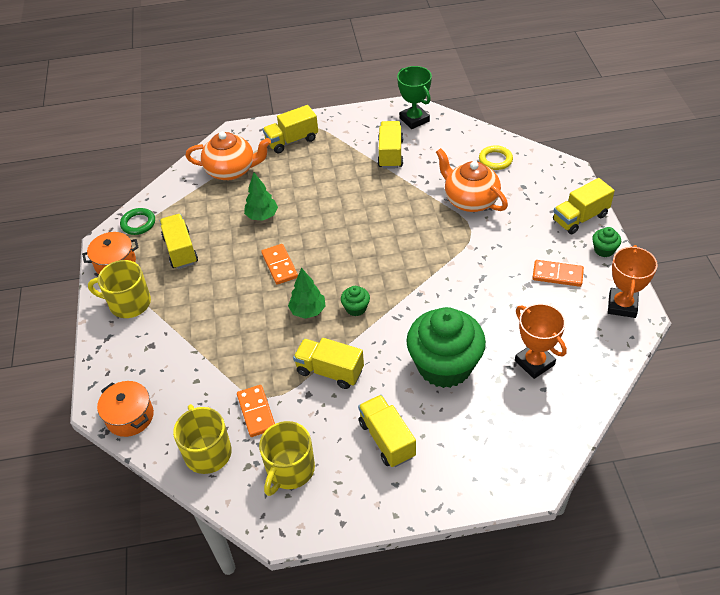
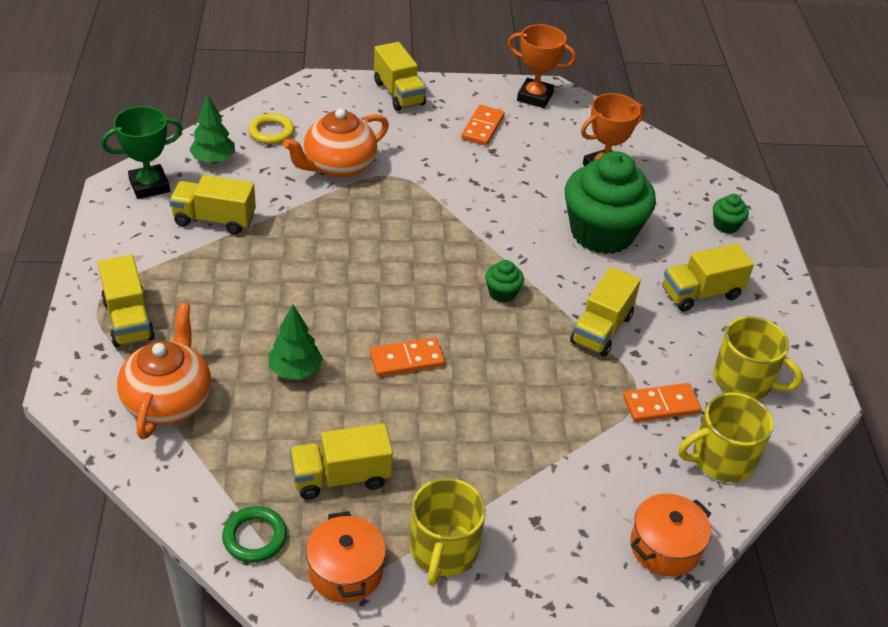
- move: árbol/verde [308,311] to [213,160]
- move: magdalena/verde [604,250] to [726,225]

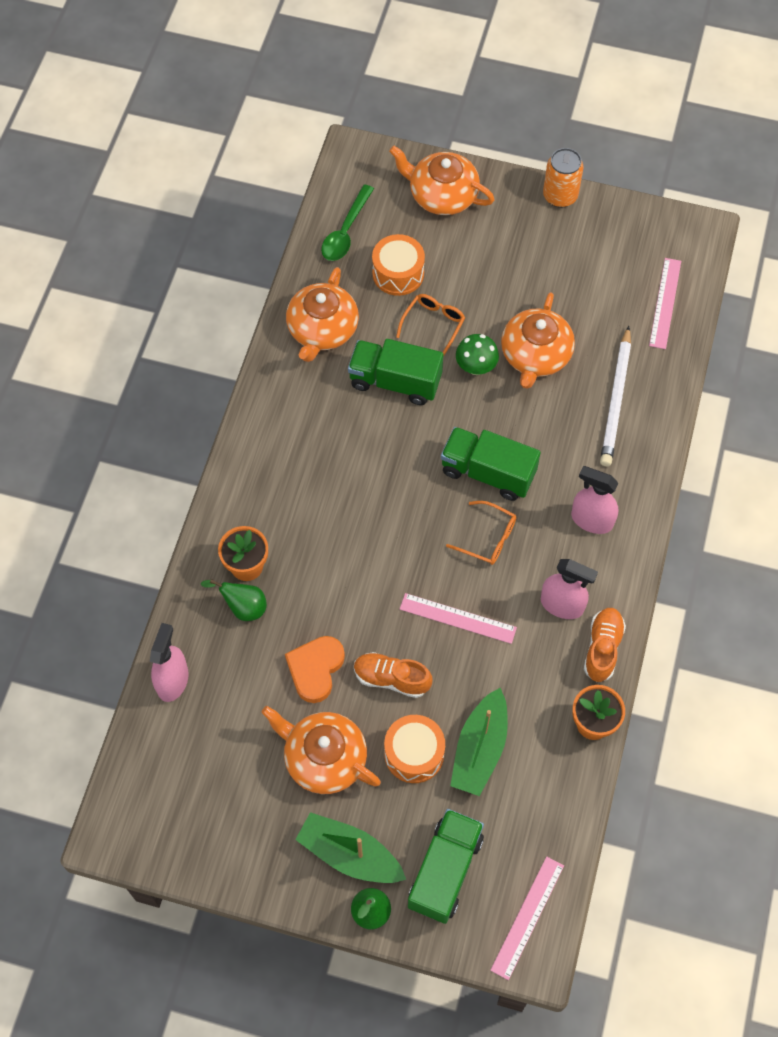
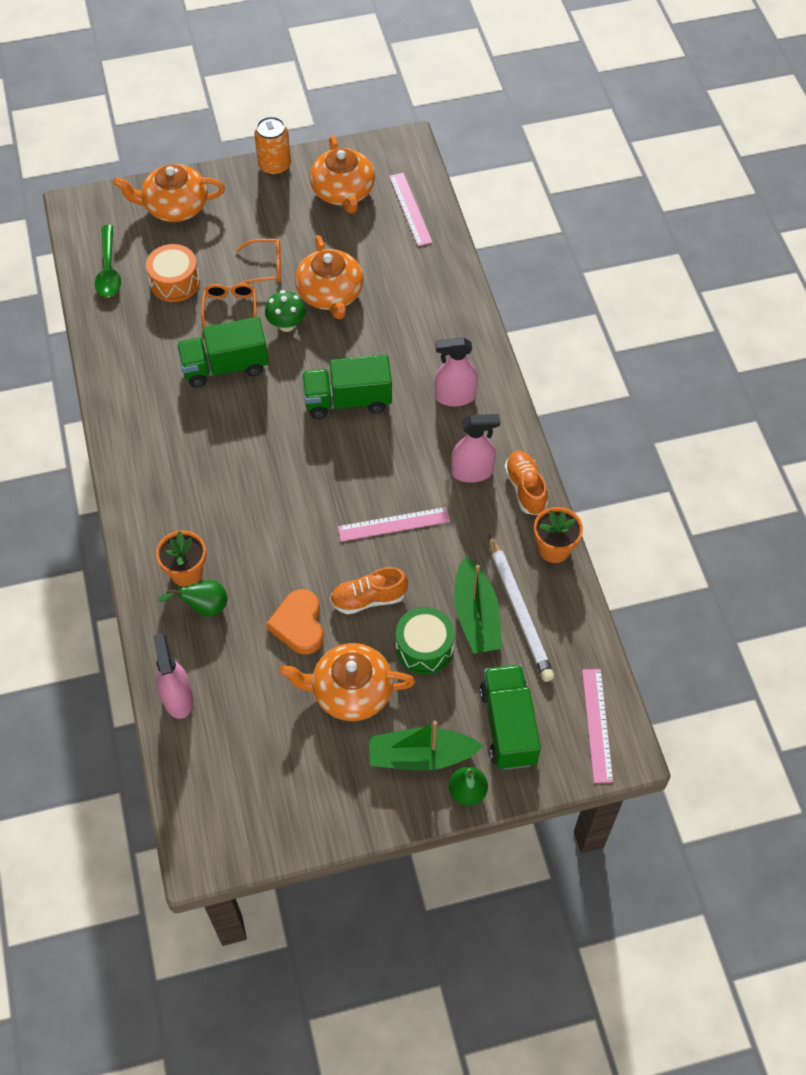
- move: tetera/naranja [322,329] to [343,191]
- recolor: tambor/naranja [414,754] to tambor/verde [424,648]
- move: gafas/naranja [488,538] to [265,268]
- move: lápiz/blanco [616,399] to [519,611]

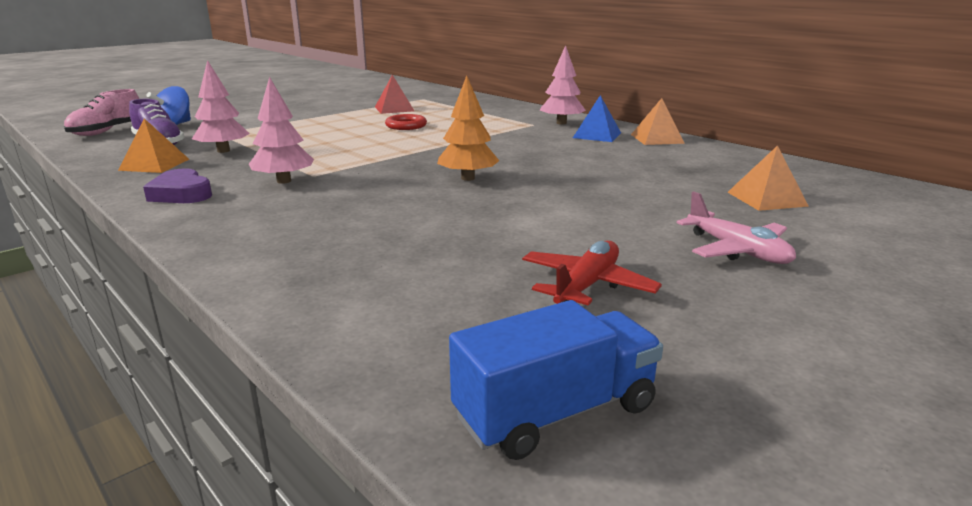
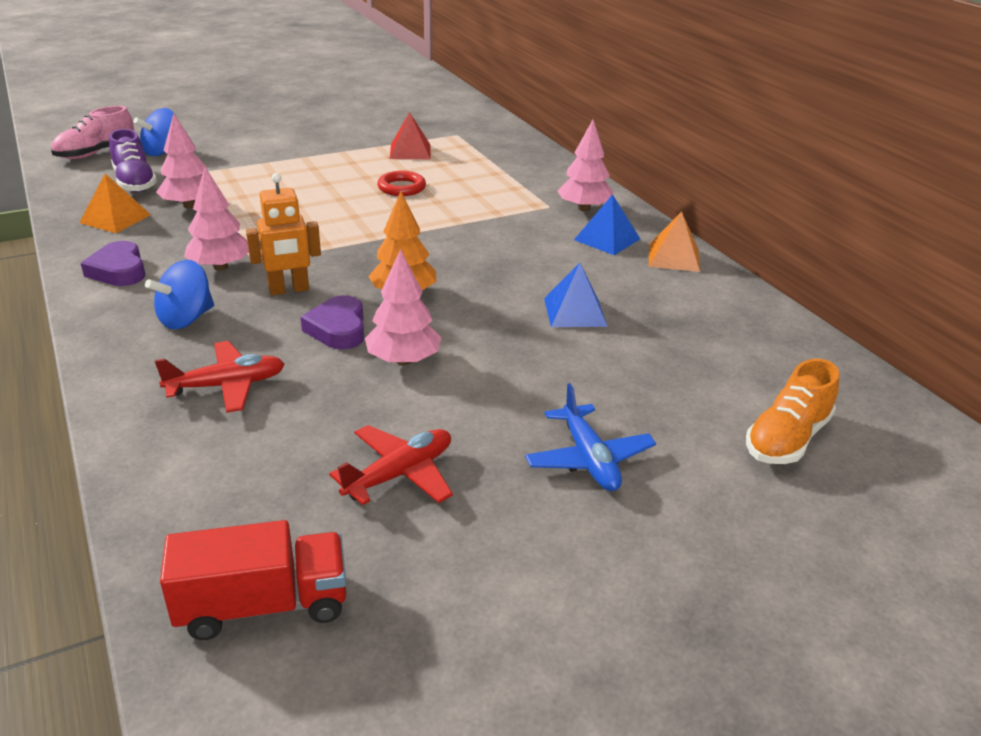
- recolor: camión/azul [555,412] to camión/rojo [263,605]
- recolor: avión/rosa [737,250] to avión/azul [589,459]
- delete: pirámide/naranja [766,199]
- insert: peonza/azul [186,319]
- insert: avión/rojo [227,386]
- insert: robot/naranja [289,290]
- insert: corazón/morado [338,329]
- insert: árbol/rosa [403,360]
- insert: pirámide/azul [574,312]
- insert: zapato/naranja [787,439]

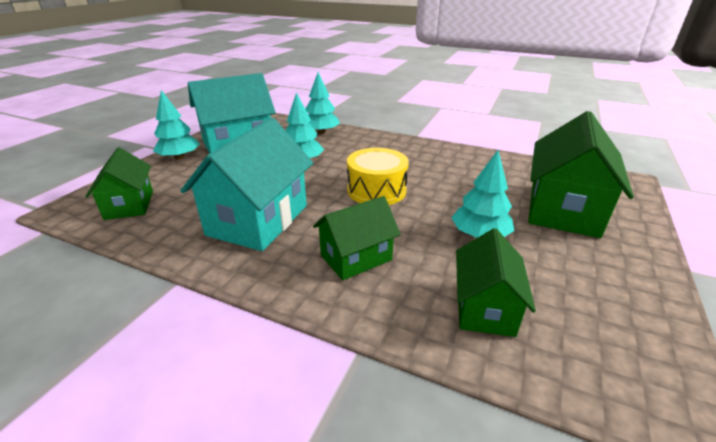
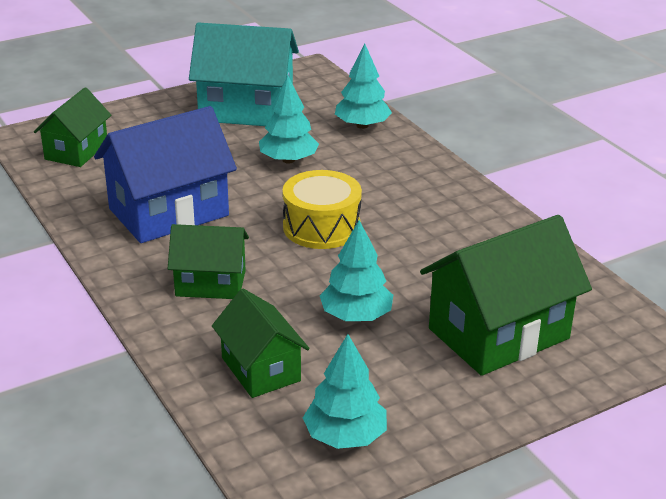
- move: árbol/turquesa [179,157] to [345,436]
- recolor: casa/turquesa [258,220] to casa/azul [169,212]
- rotate: casa/verde [485,307] = [261,369] 75 degrees counterclockwise

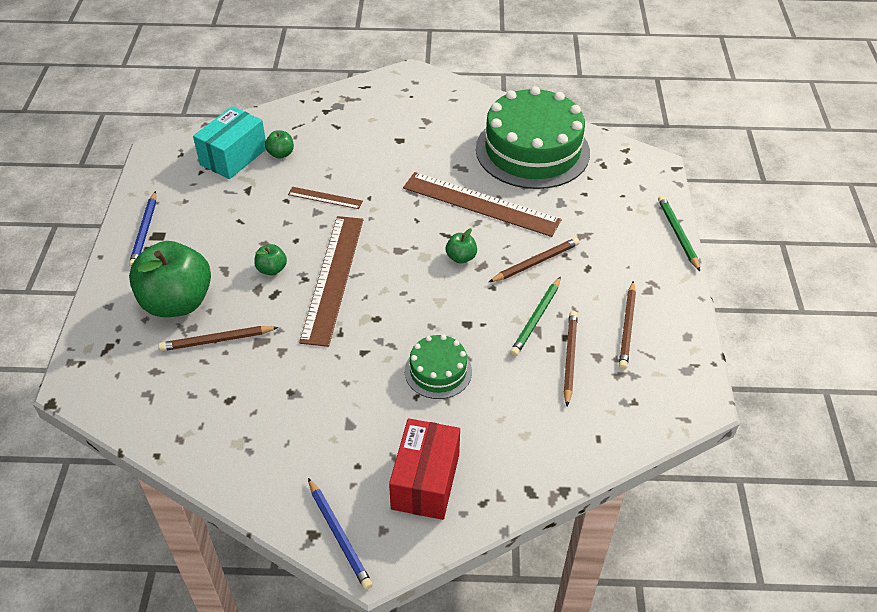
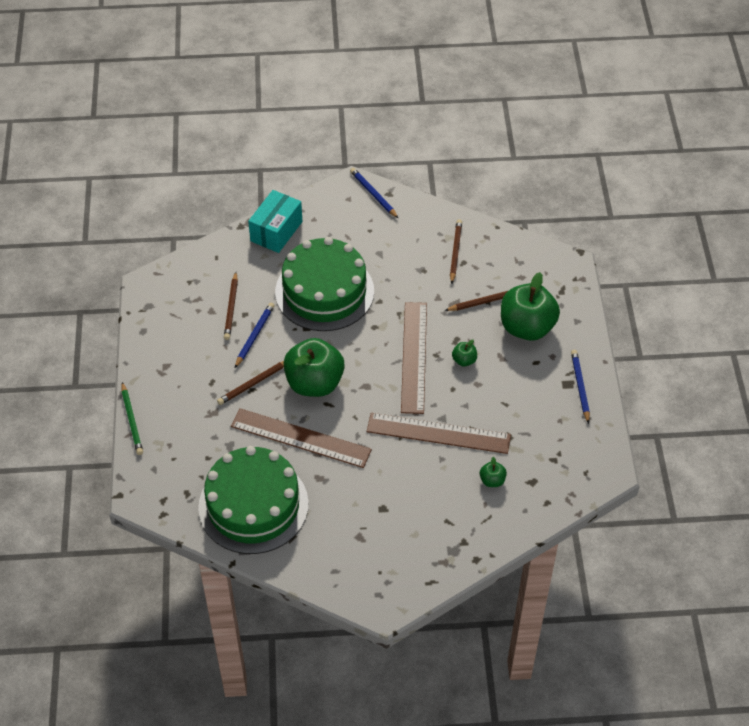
- move: caja/turquesa [233,157] to [276,231]
- resize: regla/marrón [325,198] = [438,433] x2.13
- delete: caja/rojo [425,481]
- resize: tarta/verde [438,371] = [324,291] x2.09
- resize: manzana/verde [461,257] = [314,383] x2.35
- recolor: lápiz/verde [536,318] to lápiz/azul [254,336]
- move: lápiz/marrón [627,327] to [455,252]

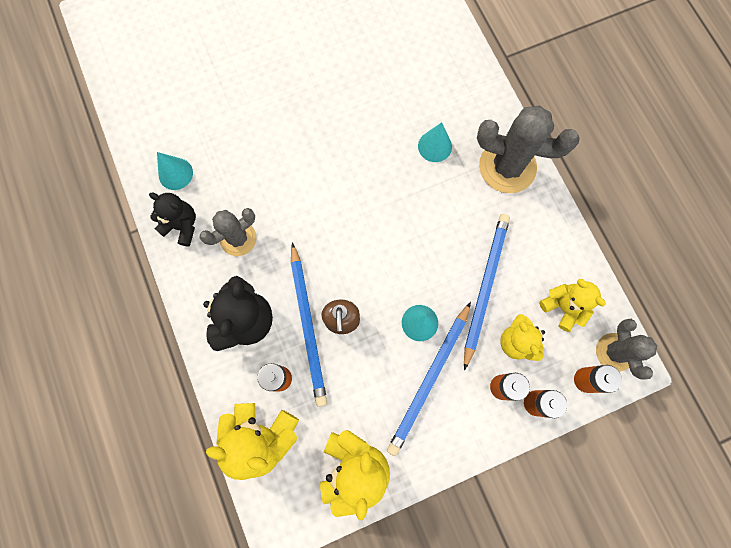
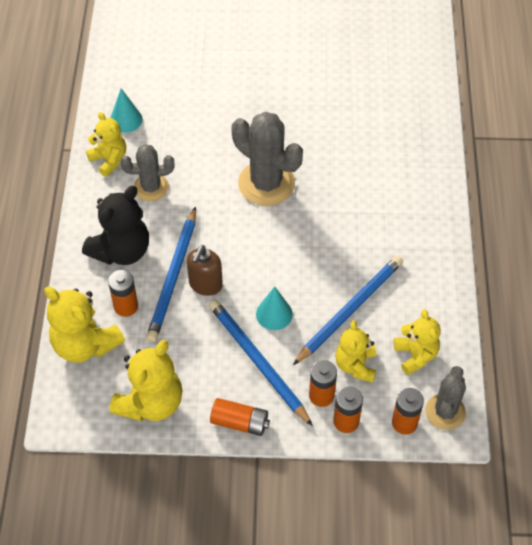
- recolor: osito/negro [182,226] to osito/amarillo [109,160]
- rotate: lápiz/azul [429,379] = [258,362] 90 degrees clockwise
- delete: cono/turquesa [434,146]
- move: cactus/gris [507,167] to [266,183]
- insert: pila/naranja [240,422]

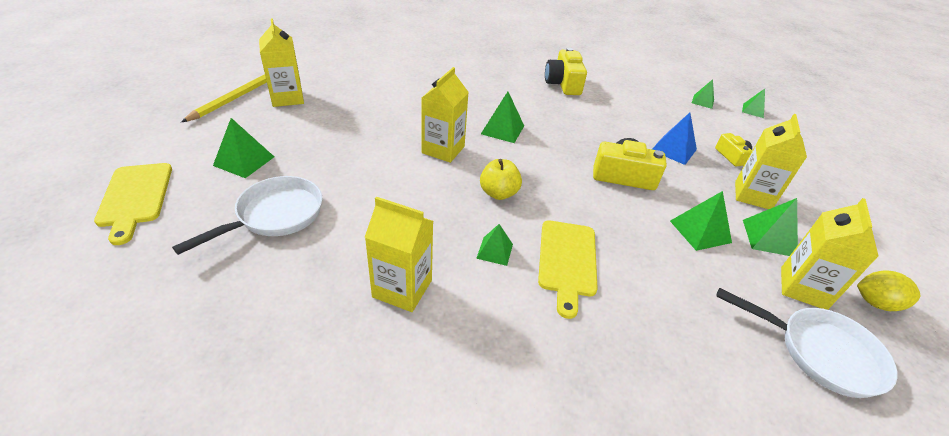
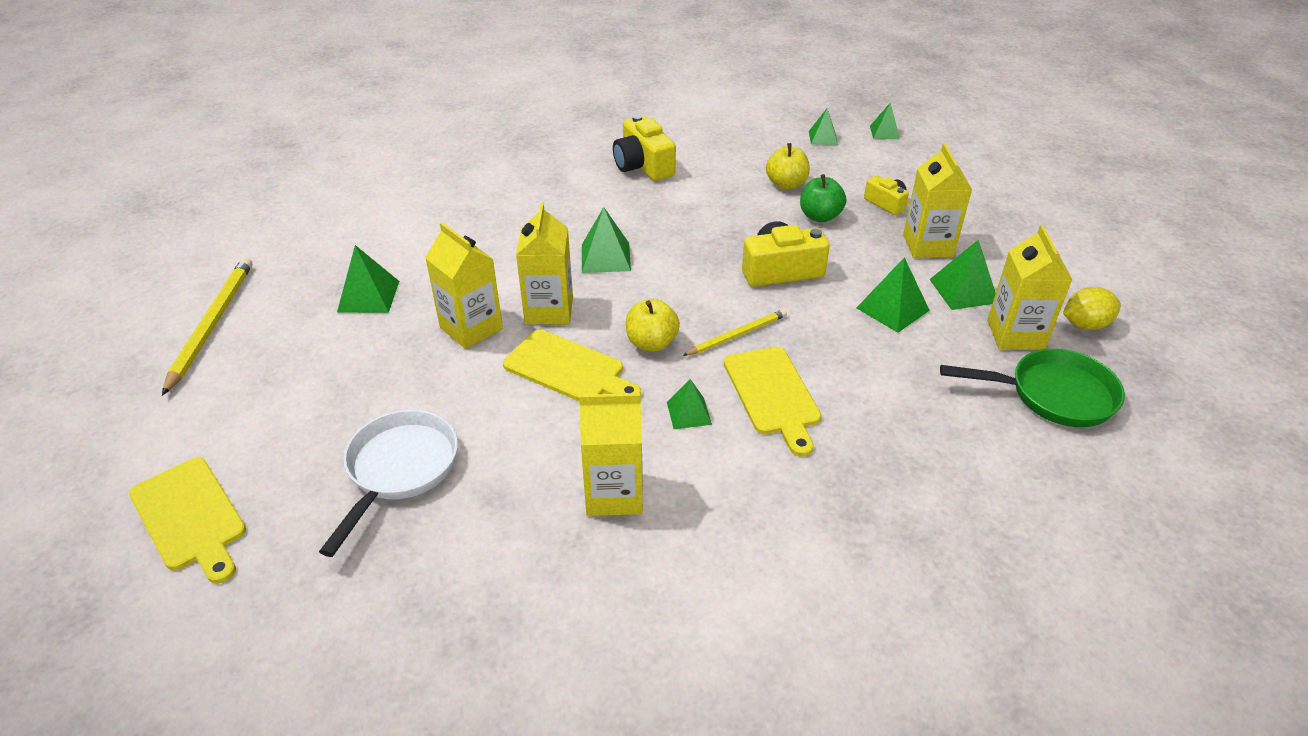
- move: pirámide/verde [244,161] to [368,296]
- move: cartón de leche/amarillo [287,98] to [471,328]
- replace: pirámide/azul [673,150] to manzana/verde [820,216]
- recolor: sartén/blanco [820,352] to sartén/verde [1053,395]
- insert: tabla de cortar/amarillo [568,369]
- insert: lápiz/amarillo [737,335]
- insert: manzana/amarillo [786,184]

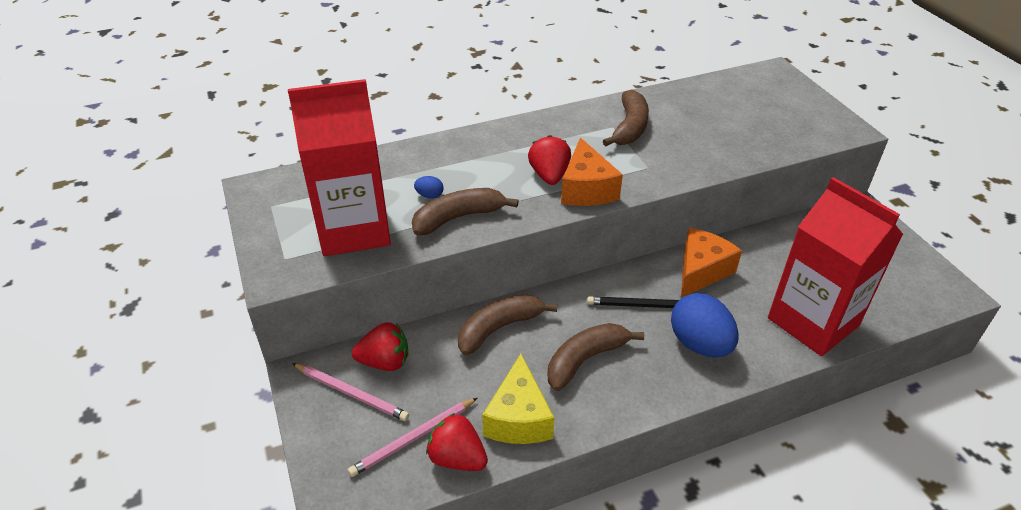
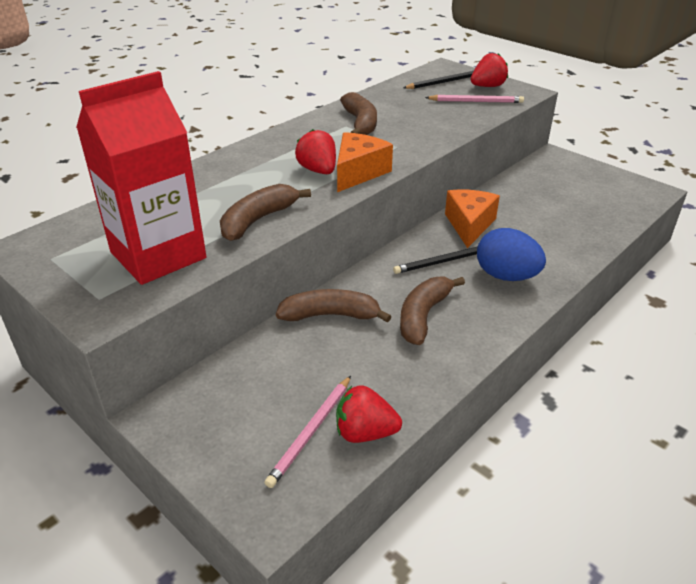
- move: lápiz/rosa [351,393] to [476,101]
- move: fresa/rojo [385,362] to [487,86]
- delete: huevo/azul [429,195]
- rotate: plátano/marrón [499,328] = [330,315] 60 degrees clockwise
- delete: queso/amarillo [519,418]
- rotate: queso/naranja [586,189] = [358,172] 120 degrees counterclockwise
- delete: cartón de leche/rojo [813,322]
- insert: lápiz/negro [444,82]

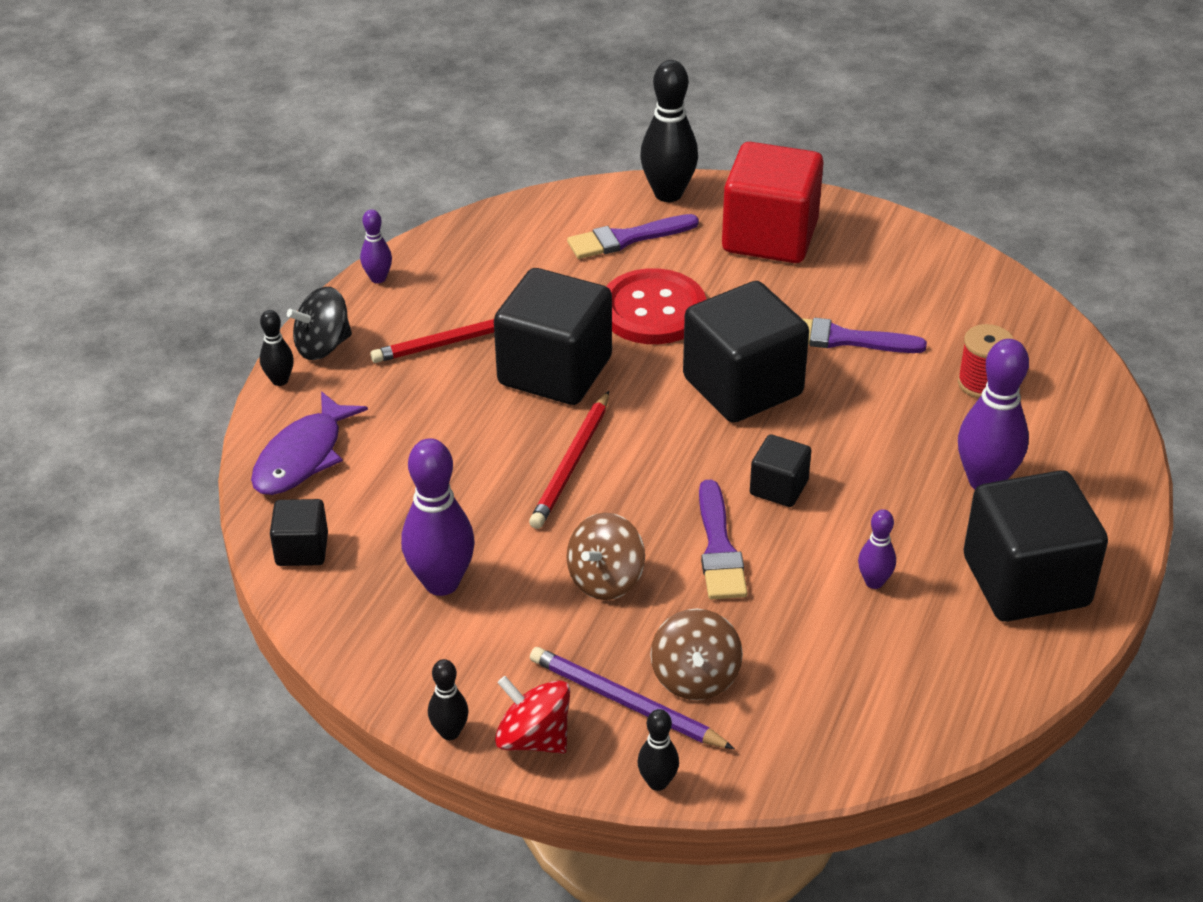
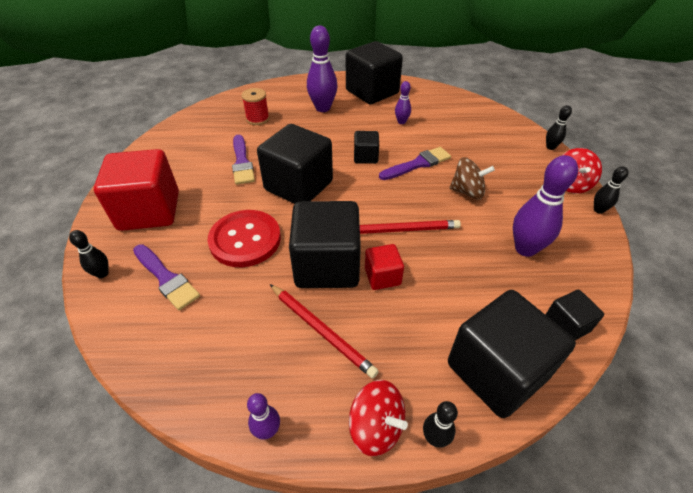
- replace: pez/morado [303,456] to cubo/negro [496,371]
- recolor: peonza/negro [323,346] to peonza/rojo [376,427]
- delete: lápiz/morado [625,703]
- resize: bolo/negro [668,194] = [102,274] x0.52
- delete: peonza/marrón [695,677]
- insert: cubo/rojo [382,276]

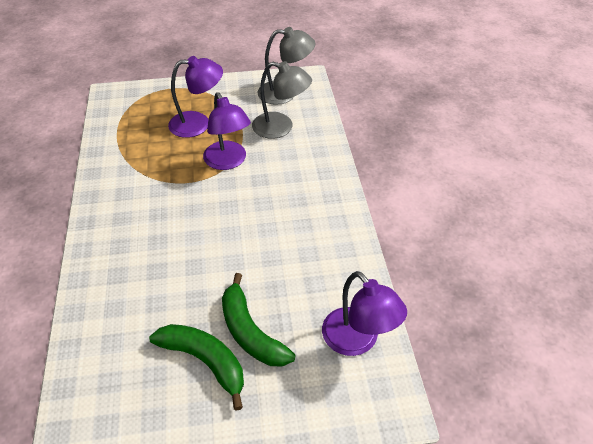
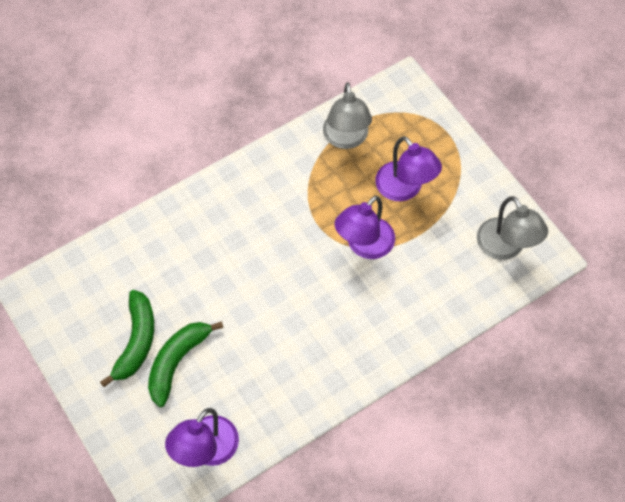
- move: lámpara/gris [281,128] to [346,139]

